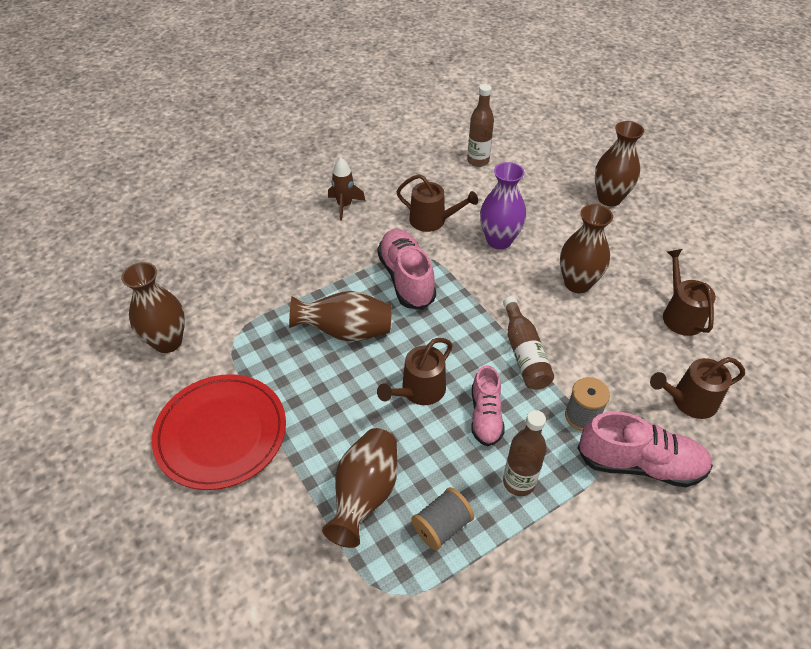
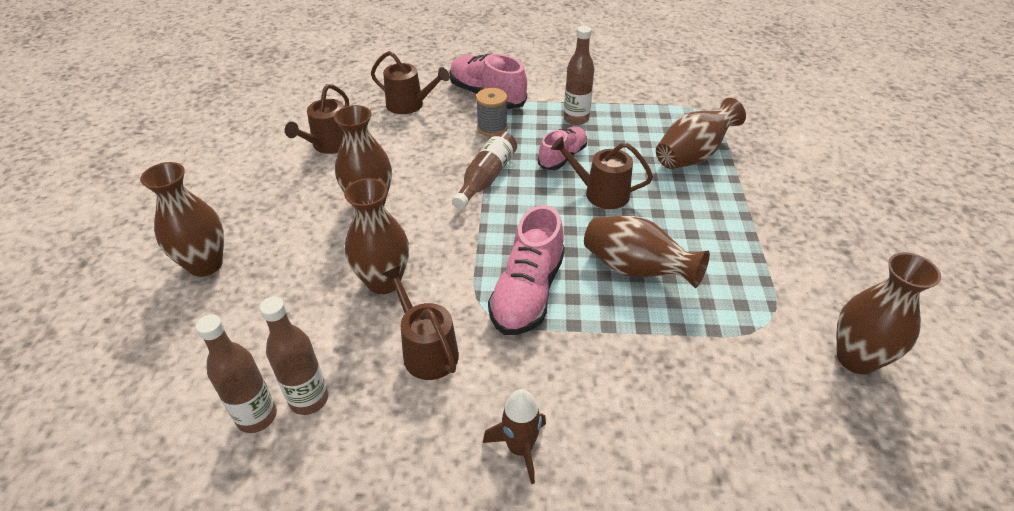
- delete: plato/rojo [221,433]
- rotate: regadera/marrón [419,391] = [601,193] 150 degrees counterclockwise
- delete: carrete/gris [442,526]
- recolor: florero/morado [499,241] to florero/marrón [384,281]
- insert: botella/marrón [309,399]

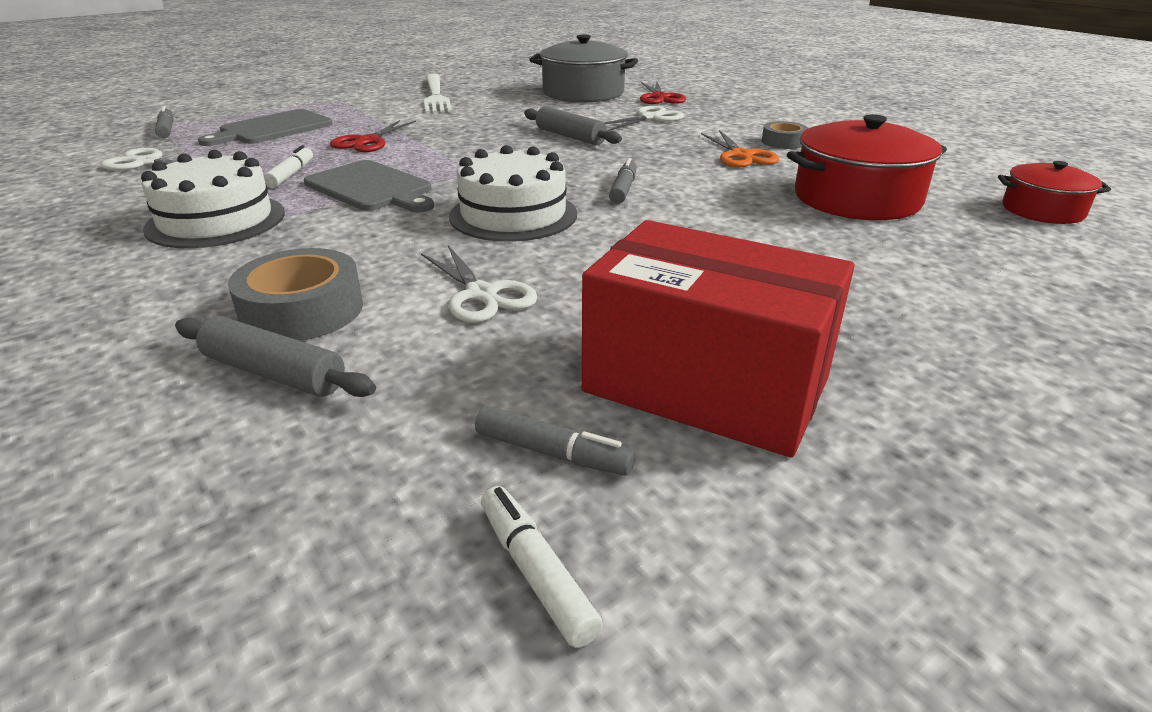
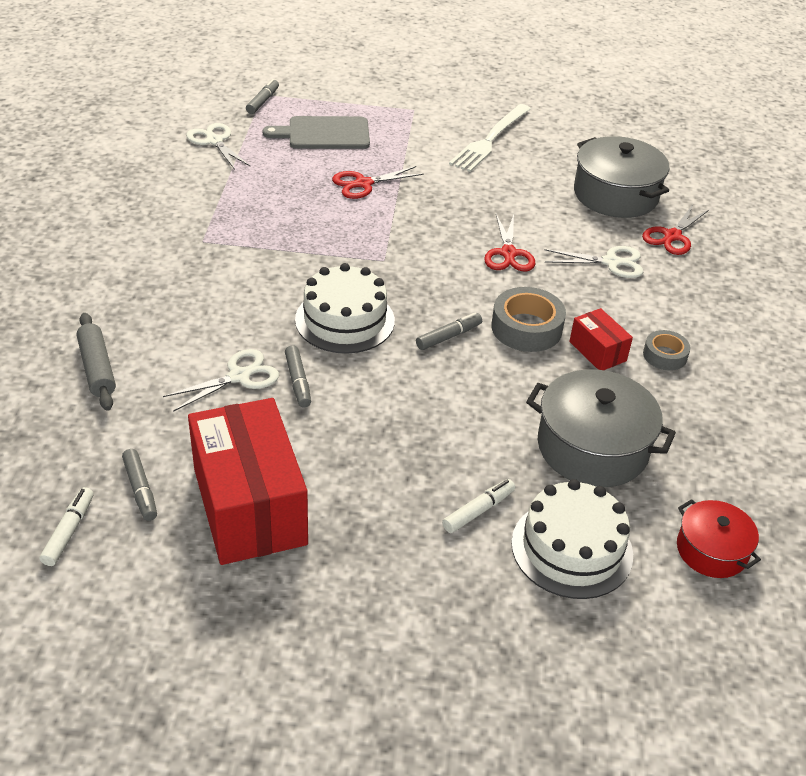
- move: tarta/blanco [216,220] to [572,548]
- move: cinta adhesiva/gris [302,310] to [526,328]
- move: rotulador/blanco [291,175] to [478,511]
- delete: tabla de cortar/gris [372,188]
- rotate: tijeras/blanco [482,294] = [239,376] 135 degrees counterclockwise
- replace: rodillo/gris [570,136] to tijeras/rojo [508,253]
- replace: tijeras/naranja [741,156] to caja/rojo [597,351]
- recolor: olla/rojo [856,198] to olla/gris [592,447]
- insert: rotulador/gris [298,381]

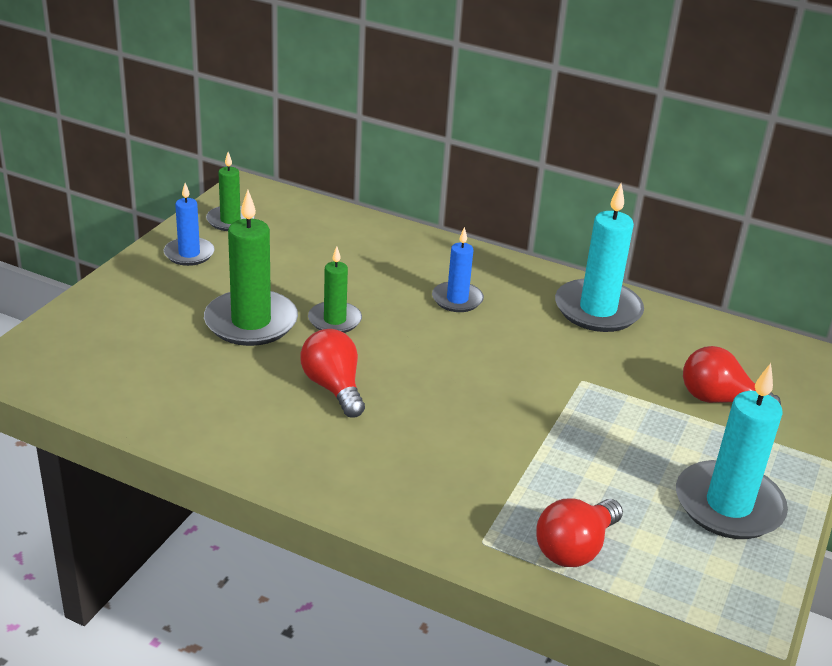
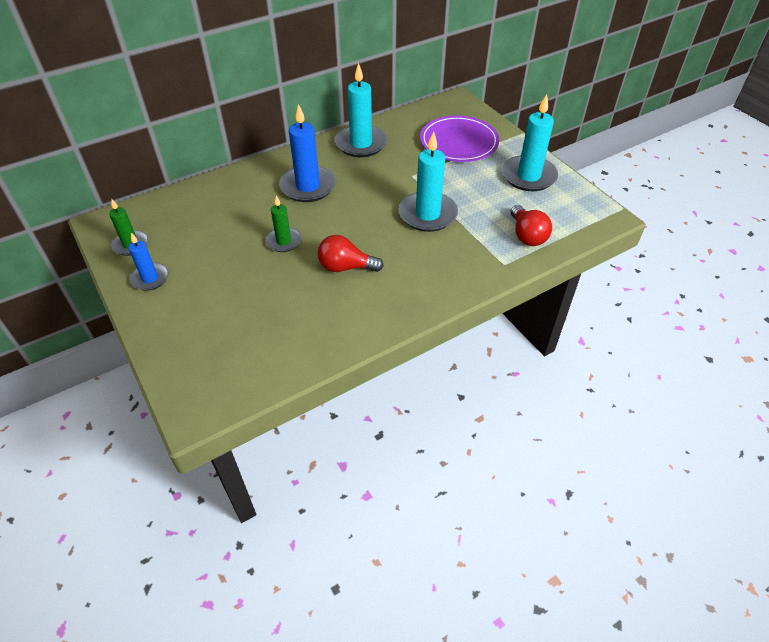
- delete: vela/verde [251,322]
- resize: vela/azul [457,299] = [308,186] x1.71
- replace: bombilla/rojo [719,400] to plato/morado [459,142]
- insert: vela/turquesa [427,214]

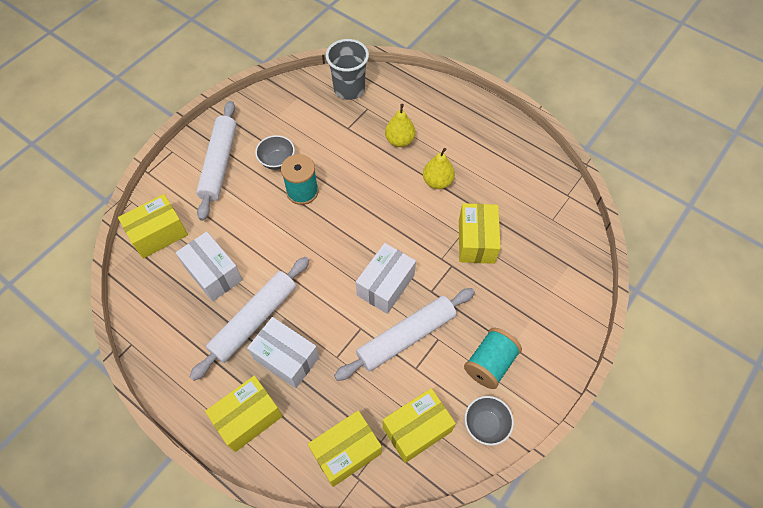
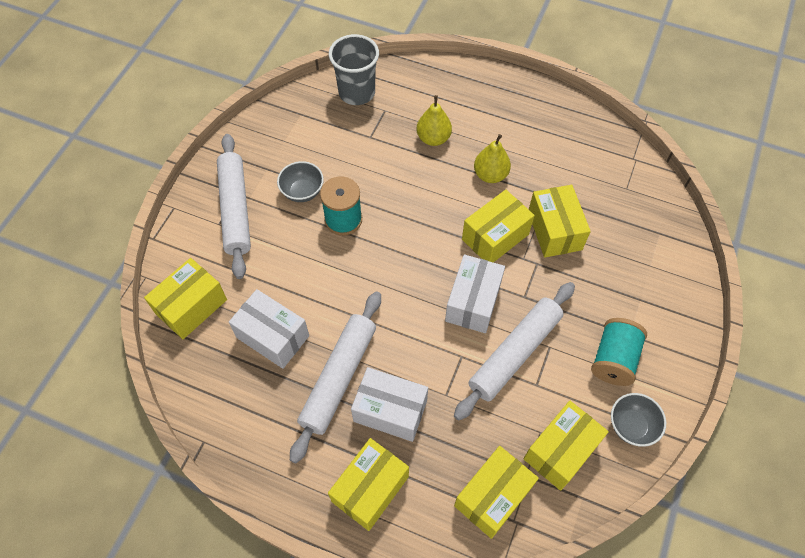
- insert: caja/amarillo [495,237]

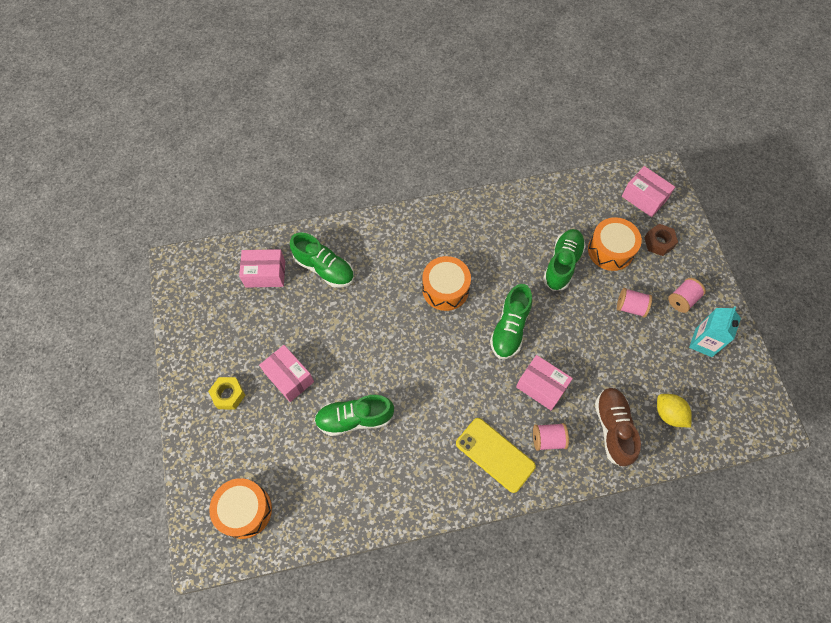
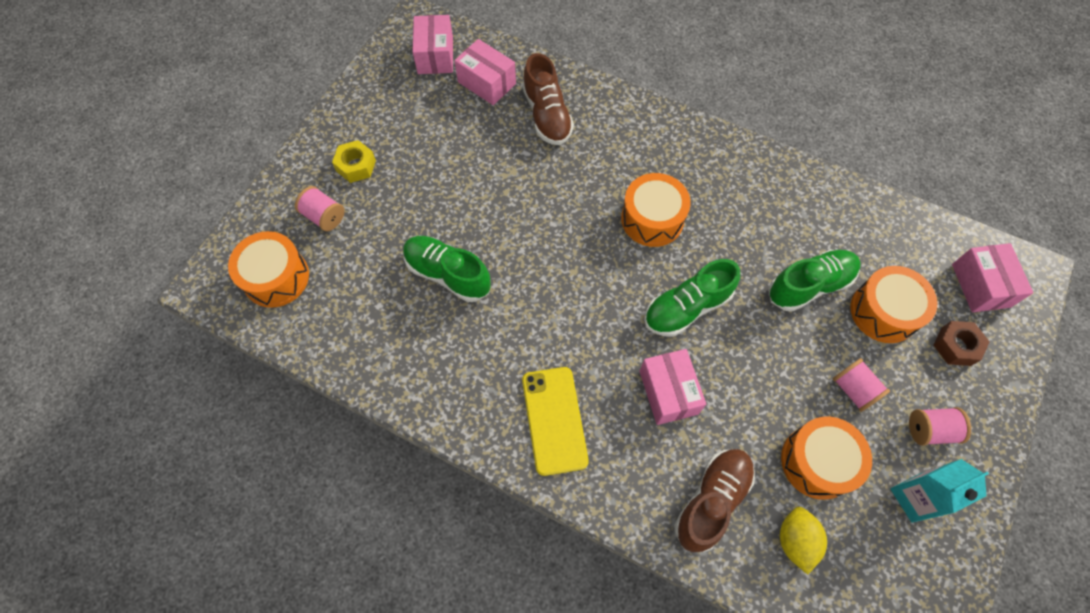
- move: caja/rosa [289,377] to [435,55]
- recolor: zapato/verde [324,268] to zapato/marrón [547,115]
- move: carrete/rosa [548,439] to [324,216]
- insert: tambor/naranja [817,462]

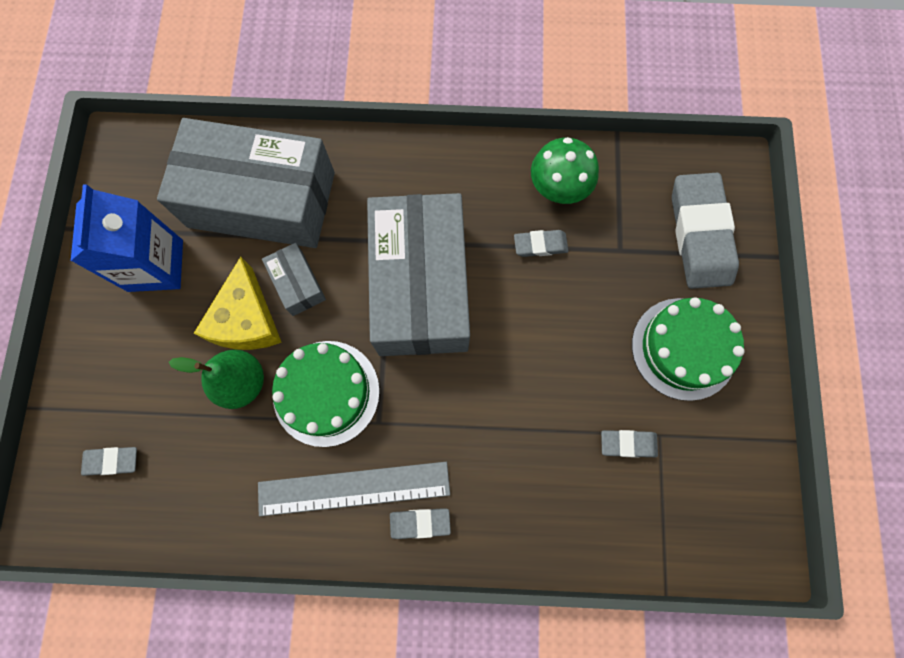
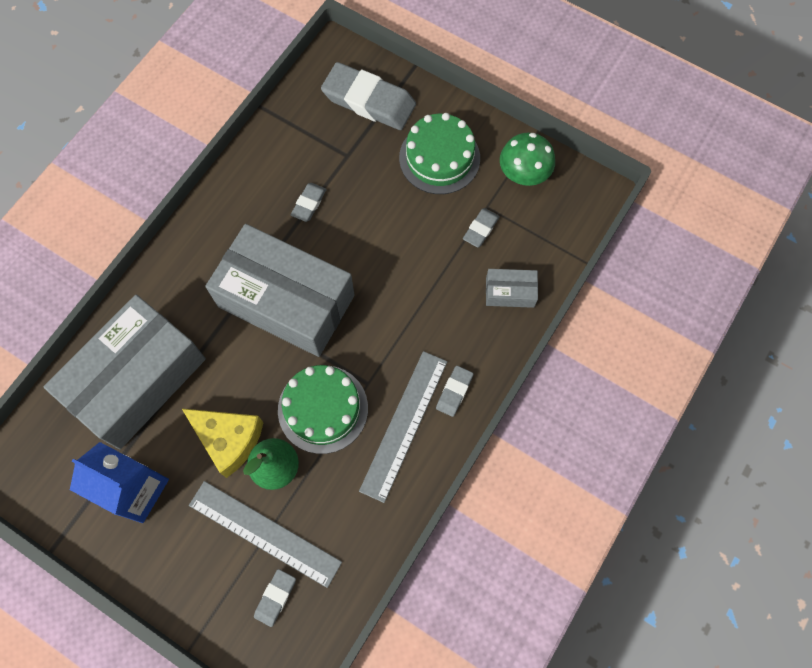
- move: caja/gris [297,284] to [510,292]
- move: seta/verde [558,187] to [523,174]
- insert: regla/gris [264,533]

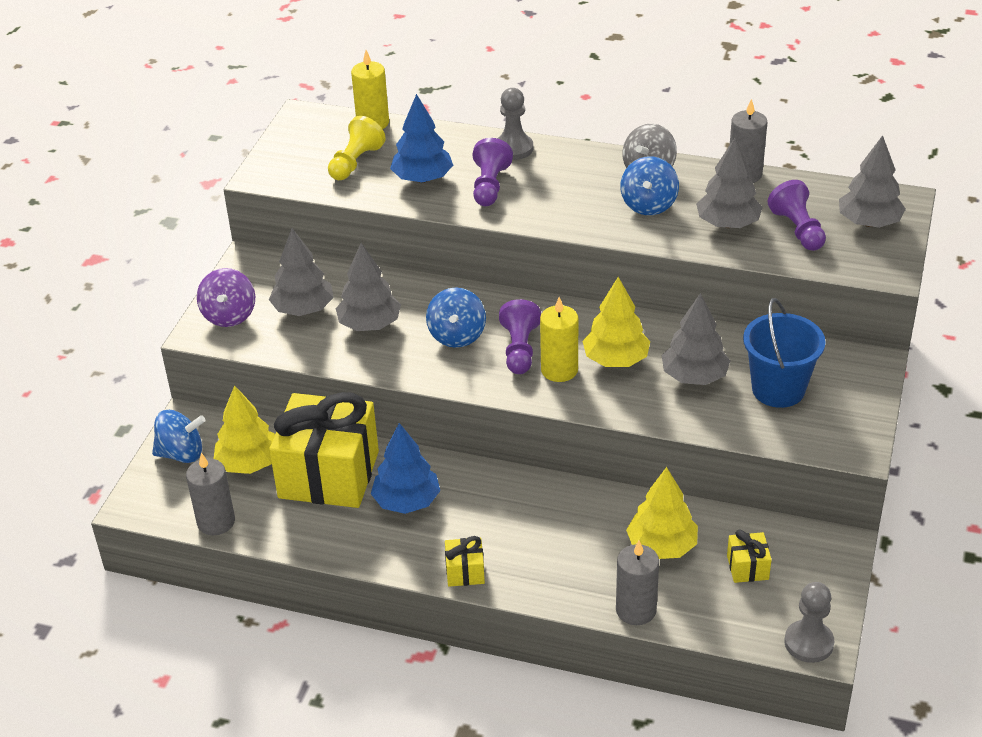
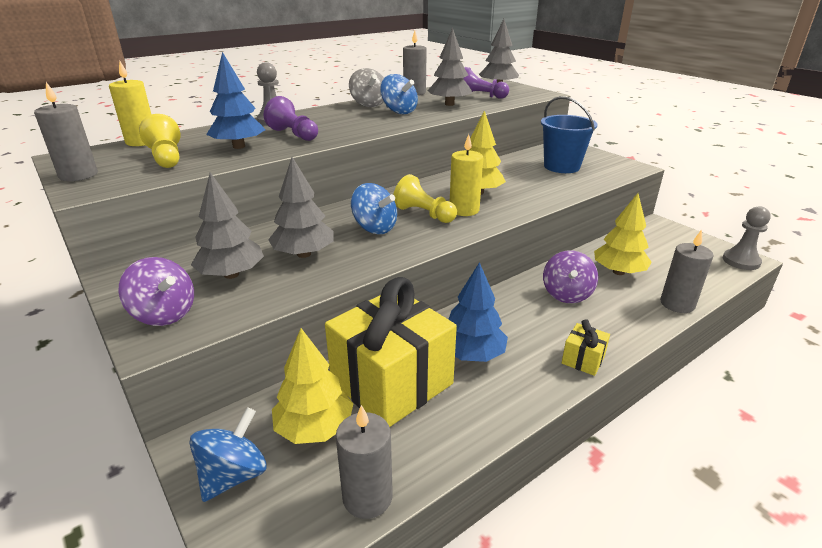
- recolor: peón/morado [520,349] to peón/amarillo [424,214]
- delete: árbol/gris [694,376]
- delete: regalo/amarillo [747,567]
- insert: vela/gris [78,175]
- insert: peonza/morado [566,294]

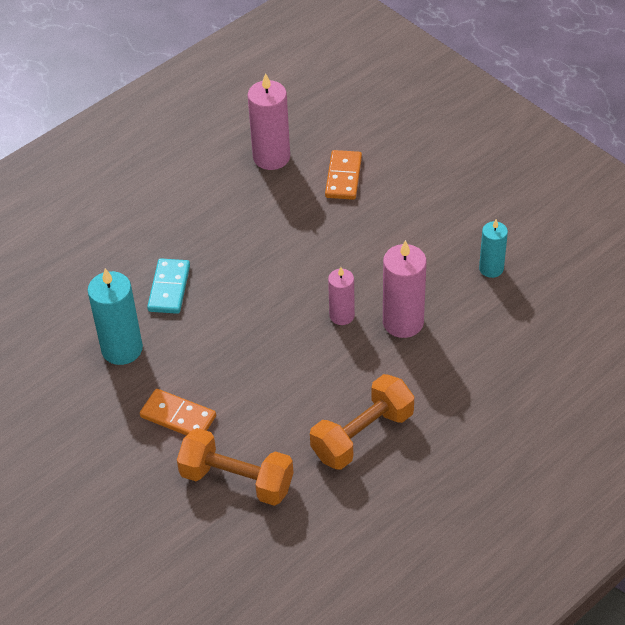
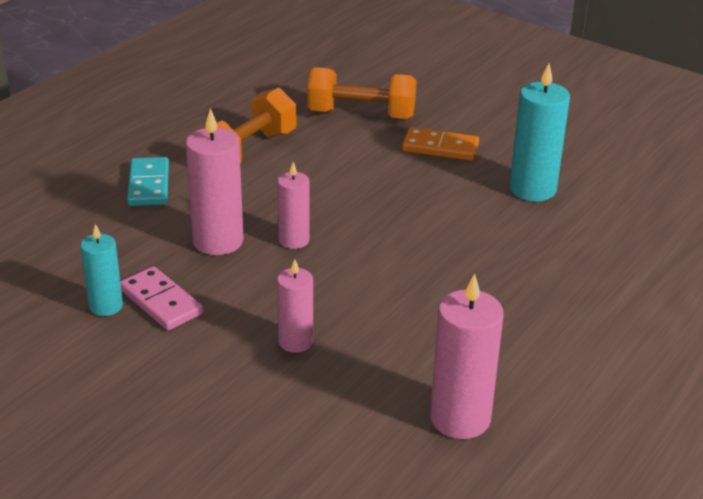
- move: ficha de dominó/turquesa [169,288] to [148,185]
- delete: ficha de dominó/naranja [343,177]
- insert: ficha de dominó/rosa [161,302]
- insert: vela/rosa [295,342]

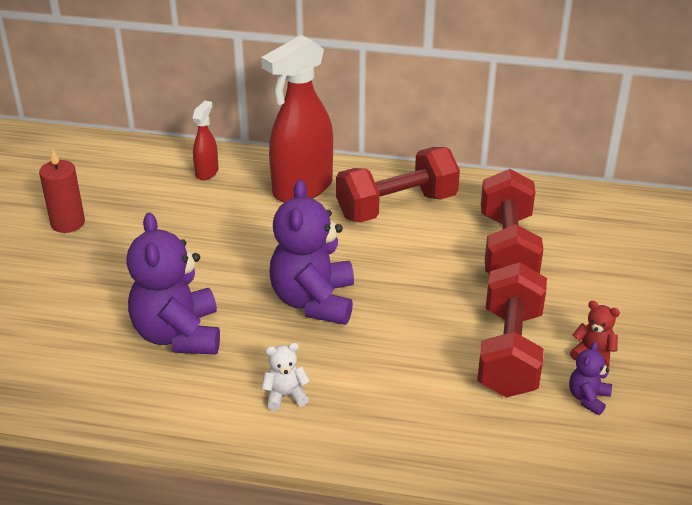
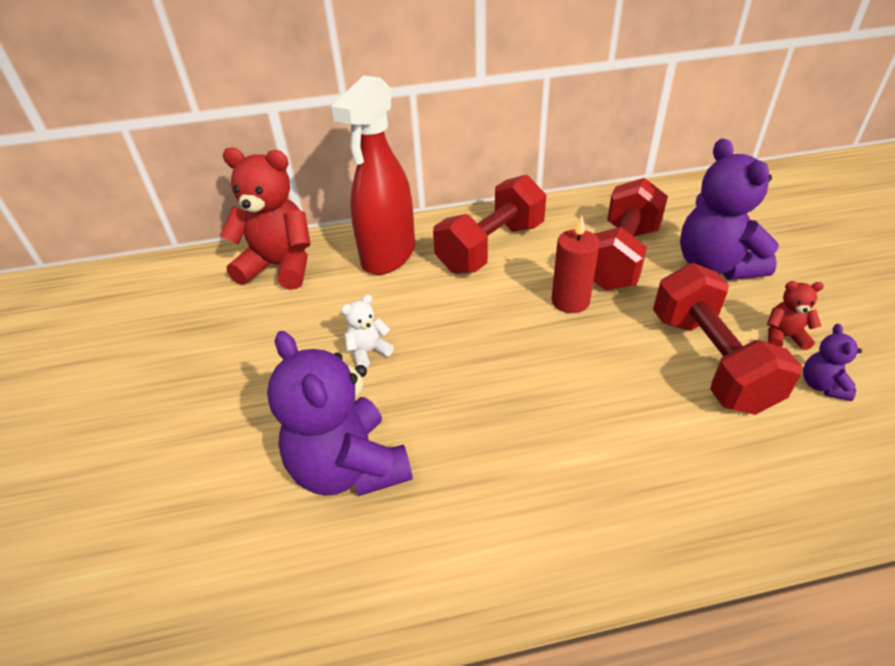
- move: vela/rojo [68,223] to [570,301]
- replace: pulverizador/rojo [207,172] to osito/rojo [280,266]
- move: osito/blanco [285,396] to [368,352]
- move: osito/morado [314,301] to [715,266]
- rotate: mancuerna/rojo [507,248] = [620,257] 45 degrees clockwise

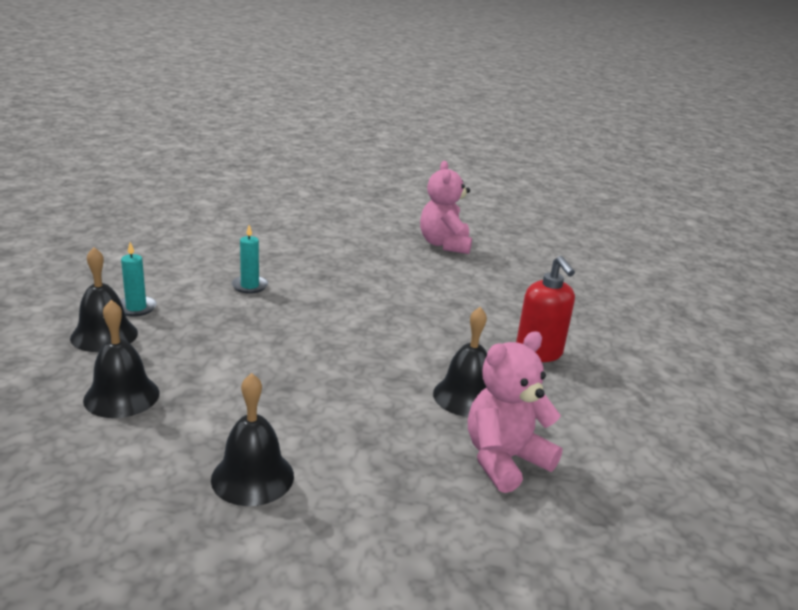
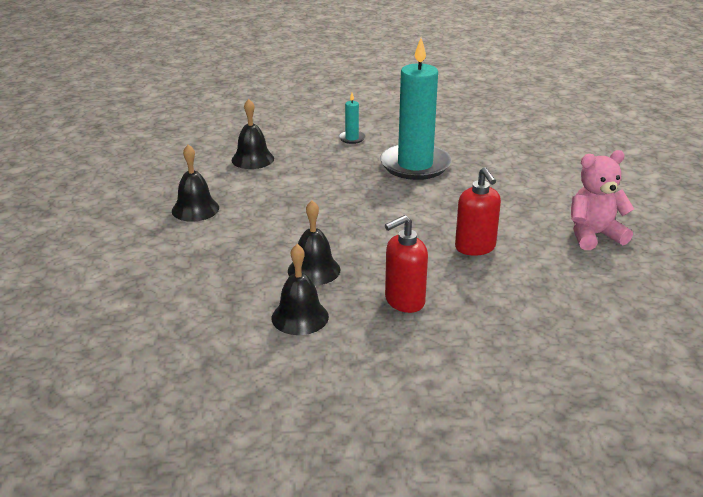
- move: campana/negro [104,335] to [300,317]
- resize: vela/turquesa [249,286] = [415,165] x2.48
- delete: osito/rosa [504,460]
- insert: dispensador de jabón/rojo [475,247]

